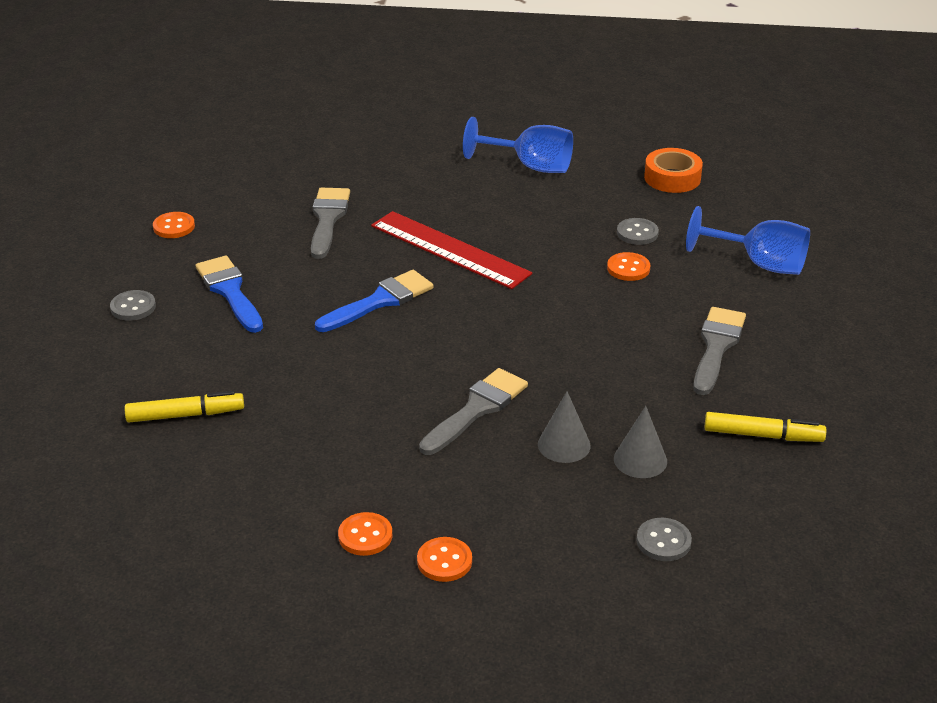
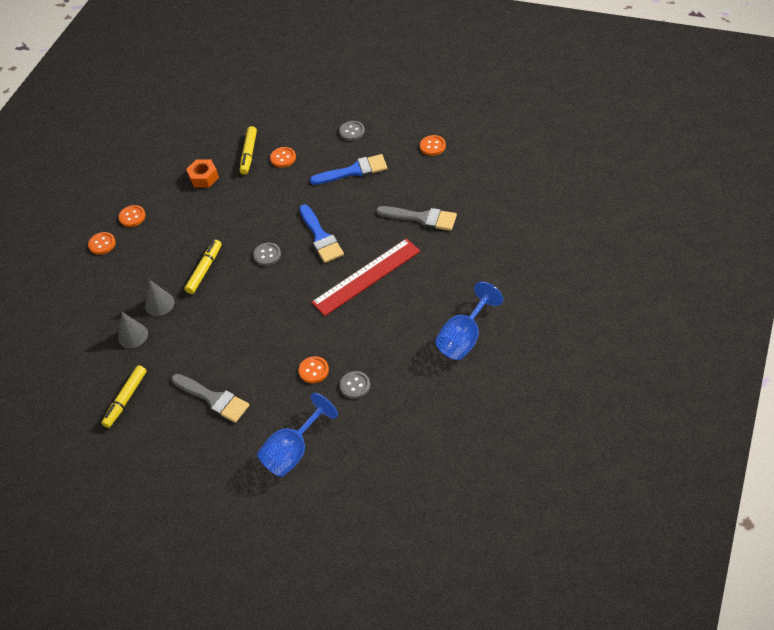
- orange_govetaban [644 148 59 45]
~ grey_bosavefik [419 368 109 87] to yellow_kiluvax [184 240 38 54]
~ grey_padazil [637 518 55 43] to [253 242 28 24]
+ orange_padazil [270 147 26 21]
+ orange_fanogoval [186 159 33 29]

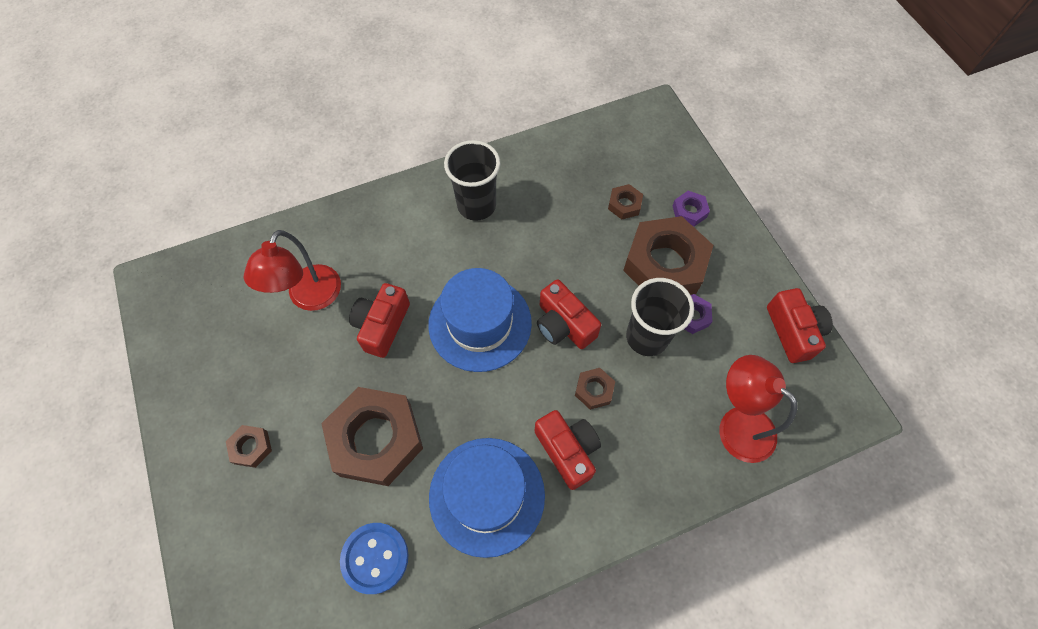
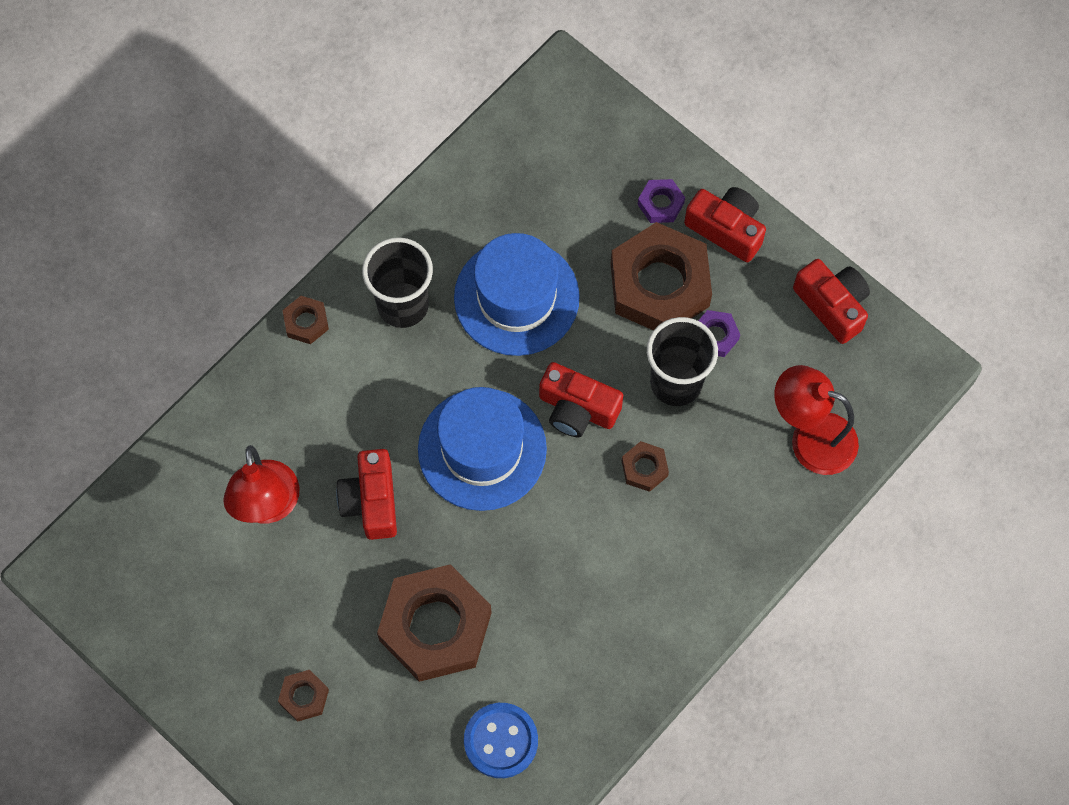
~ brown_fanogoval [608 184 35 35] to [282 296 47 48]
~ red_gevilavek [535 410 66 80] to [684 187 82 75]
~ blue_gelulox [429 438 116 120] to [454 233 126 123]

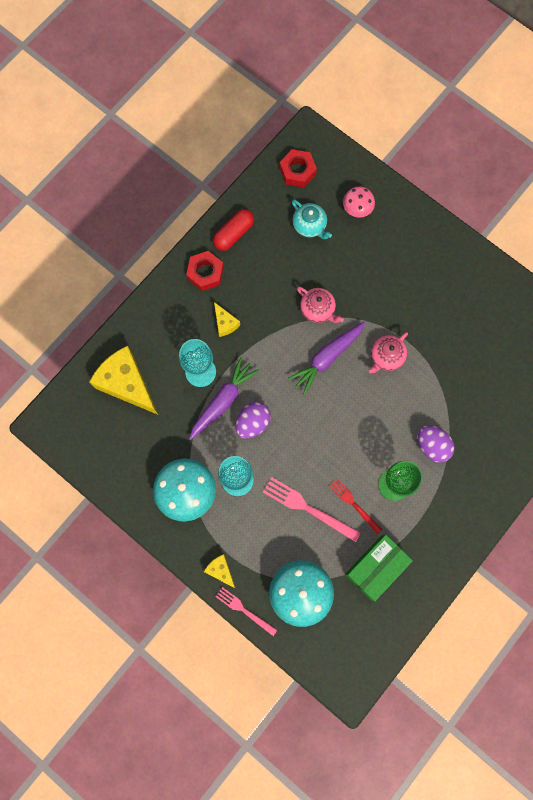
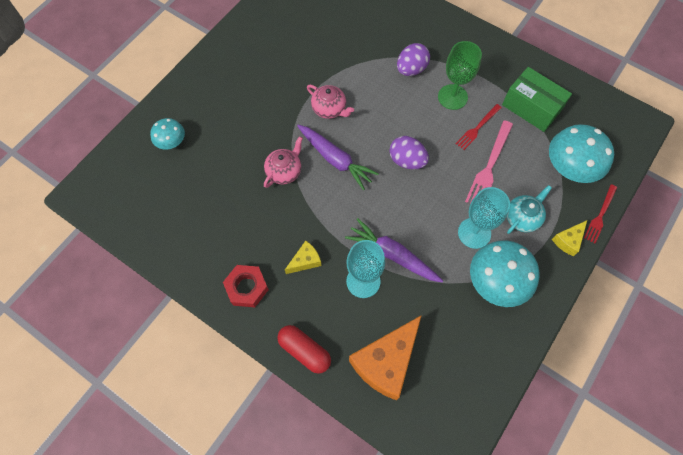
- red_fanogoval [280 149 37 38]
~ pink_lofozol [343 186 32 32] to turquoise_lofozol [150 118 35 31]
~ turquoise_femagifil [292 199 40 40] to [507 185 45 49]
~ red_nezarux [213 209 41 42] to [277 325 54 49]
~ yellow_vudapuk [89 346 69 69] to orange_vudapuk [349 315 73 85]
~ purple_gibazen [235 402 36 37] to [389 136 40 33]
~ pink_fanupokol [216 587 61 49] to red_fanupokol [584 184 33 59]

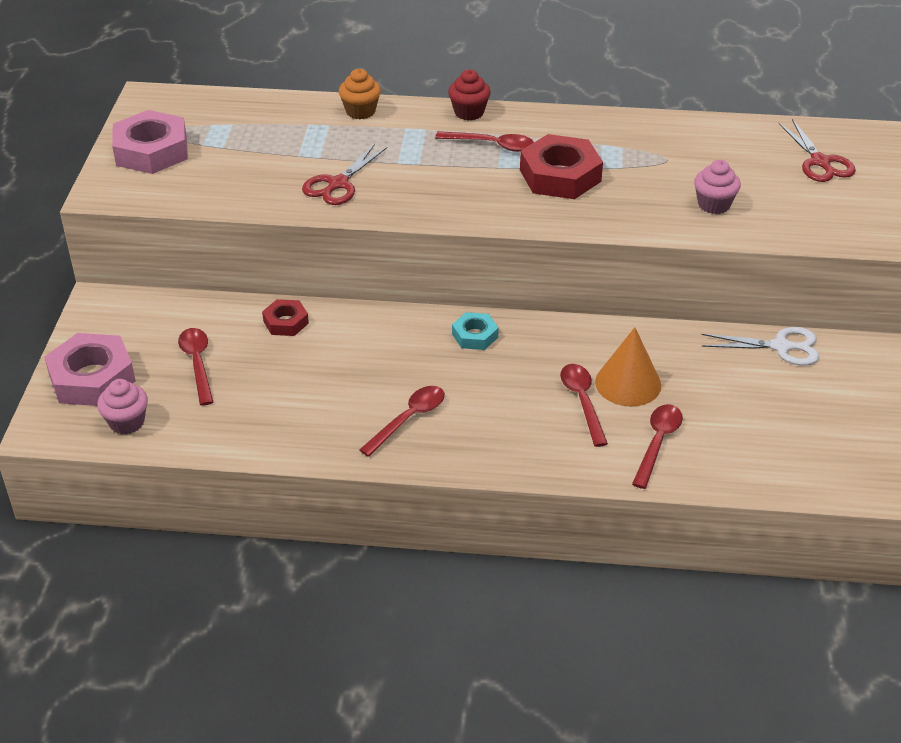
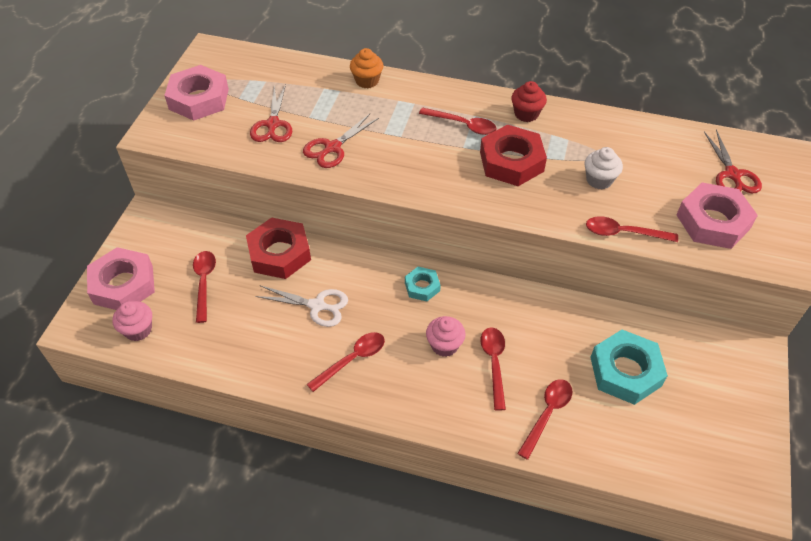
~ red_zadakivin [448 70 43 51] to [511 81 36 41]
~ pink_zadakivin [694 160 47 54] to [426 316 40 41]
~ red_fanogoval [262 299 47 37] = [246 218 65 61] x1.85
- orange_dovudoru [595 327 66 79]
~ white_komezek [701 327 118 39] to [255 286 93 41]
+ red_komezek [250 84 42 58]
+ white_zadakivin [585 147 38 43]
+ pink_fanogoval [677 183 81 66]
+ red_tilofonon [586 216 92 26]
+ turquoise_fanogoval [590 330 78 75]

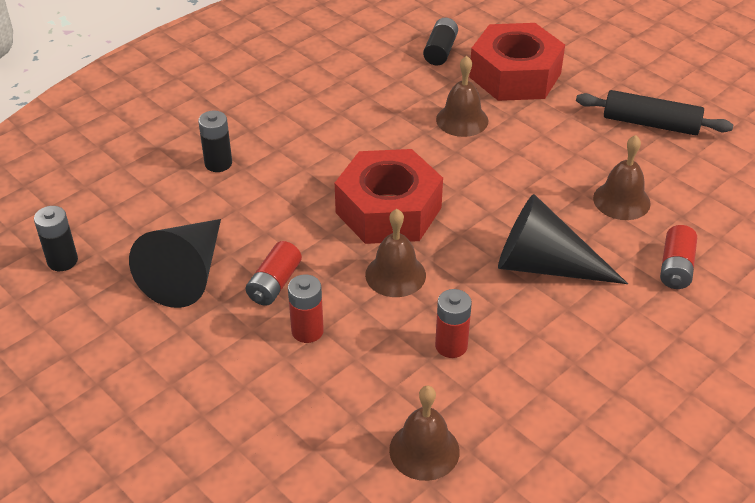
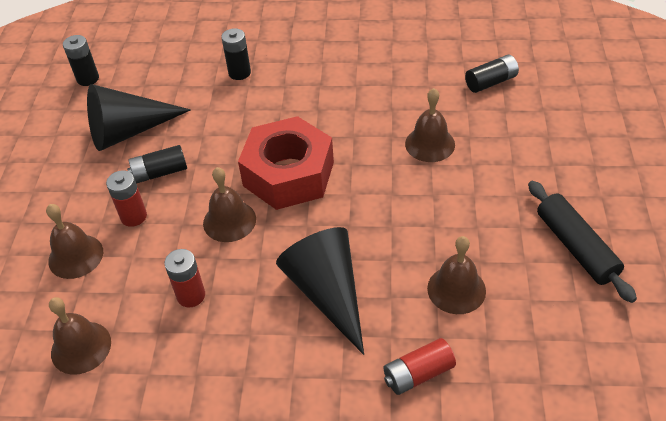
- red_fanogoval [469 23 96 78]
~ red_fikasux [246 241 56 65] to black_fikasux [127 145 60 38]
+ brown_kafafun [46 204 57 75]

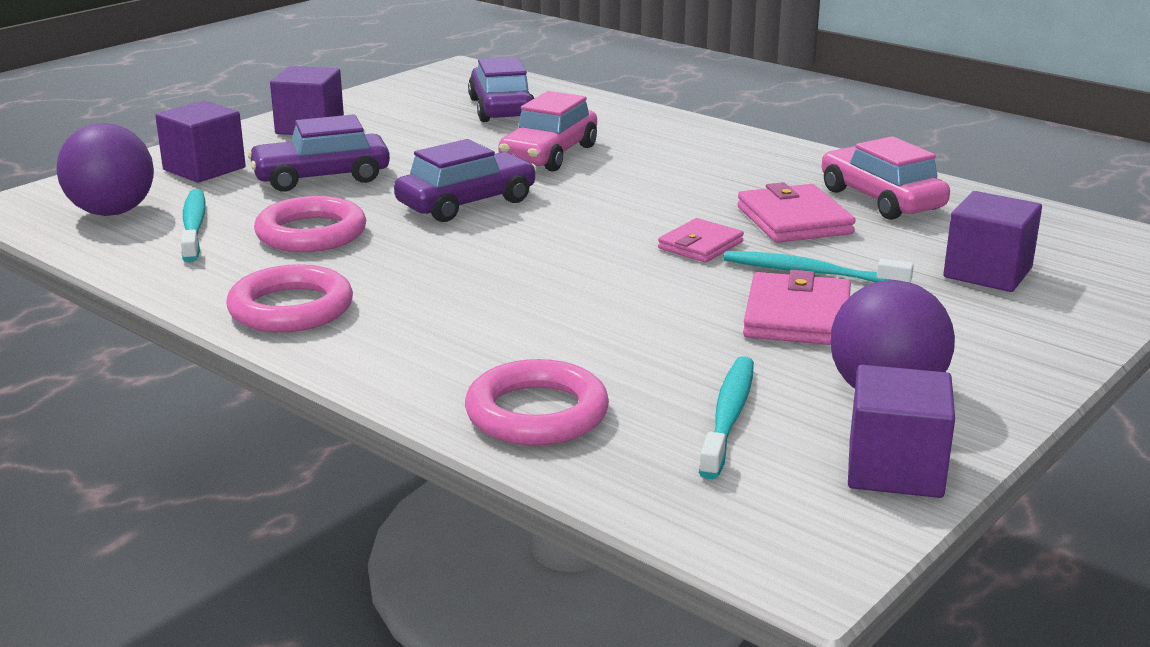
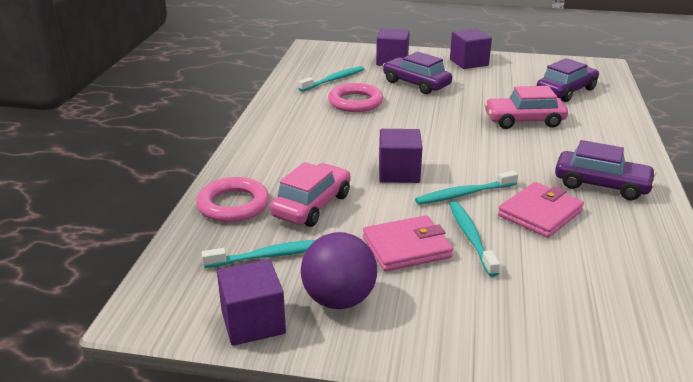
- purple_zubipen [56 123 98 93]
~ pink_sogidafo [822 136 128 84] to [270 162 81 65]
~ purple_sogidafo [394 139 143 83] to [555 140 101 60]
~ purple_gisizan [943 191 99 101] to [379 129 43 54]
~ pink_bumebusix [658 218 86 45] to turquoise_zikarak [415 171 103 33]
- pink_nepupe [226 264 127 69]

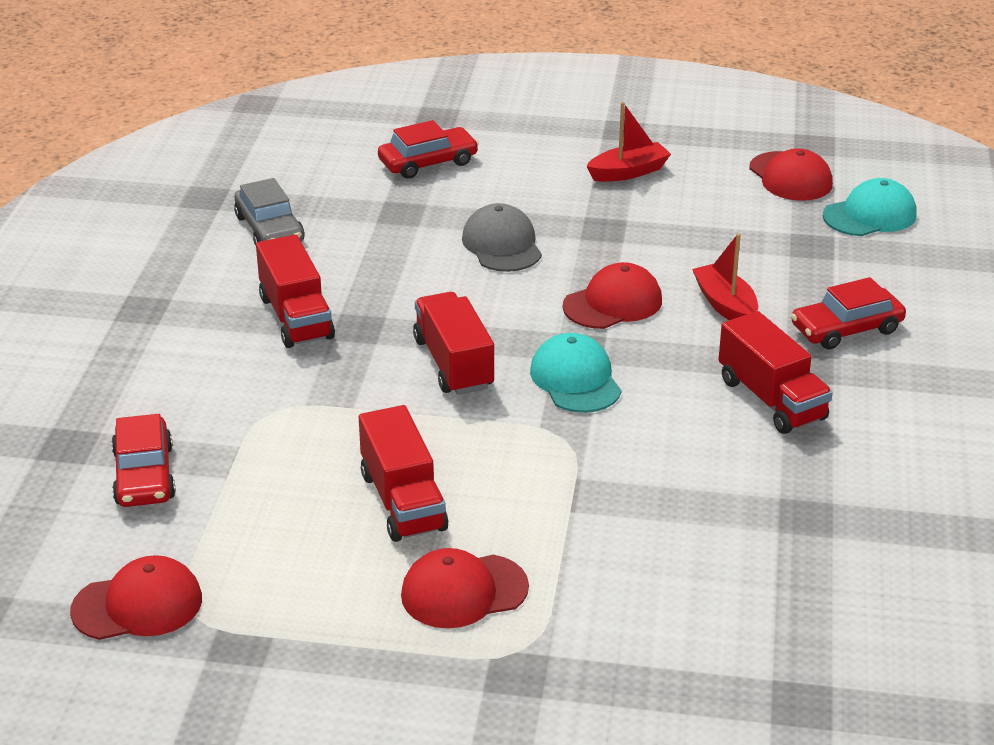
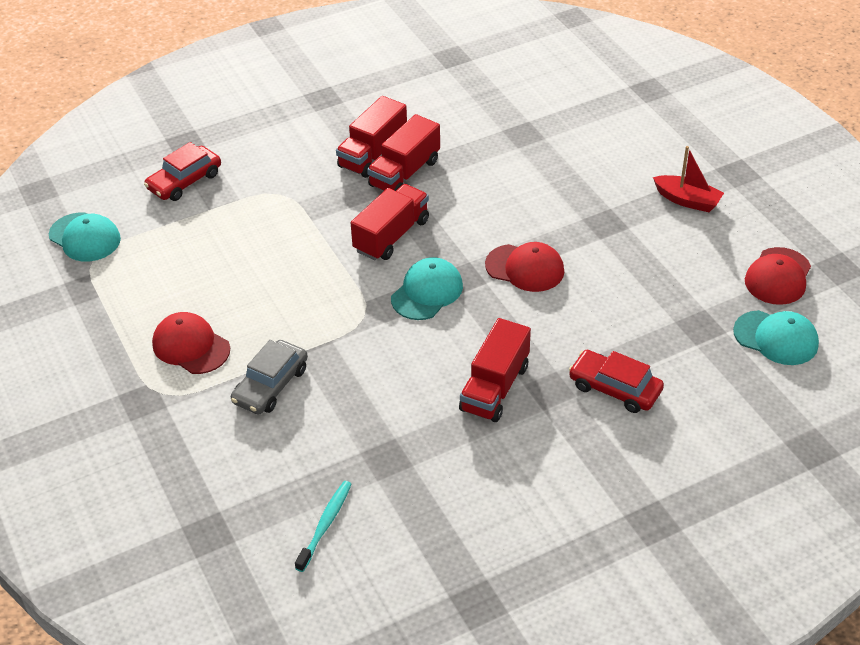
- red_sogidafo [378 120 101 59]
~ grey_sogidafo [234 178 71 68] to [231 340 77 75]
- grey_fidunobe [462 203 80 69]
- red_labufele [692 233 66 87]
~ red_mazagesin [359 405 89 137] to [367 114 73 77]
~ red_fidunobe [70 555 132 85] to turquoise_fidunobe [49 213 72 49]
+ turquoise_zikarak [295 481 57 91]

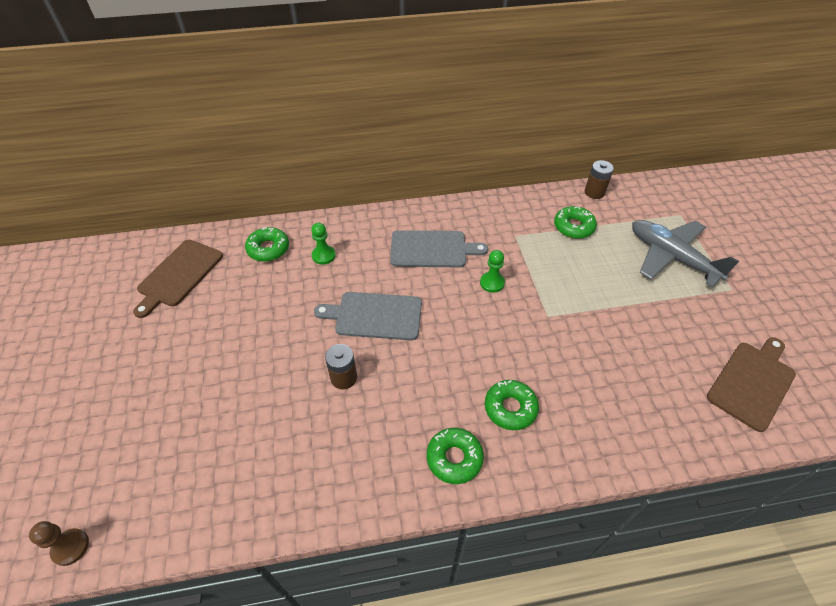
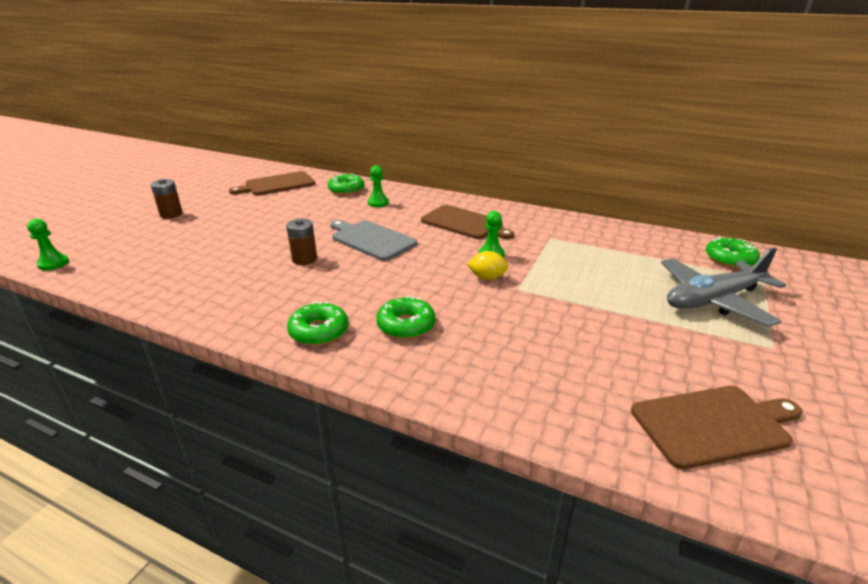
~ brown_fikasux [585 160 29 39] to [151 179 32 40]
~ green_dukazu [554 206 43 33] to [706 237 54 31]
~ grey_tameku [632 220 107 67] = [661 248 125 79] 105 degrees counterclockwise
~ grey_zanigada [390 230 98 37] to brown_zanigada [421 205 93 34]
~ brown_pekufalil [29 521 60 45] to green_pekufalil [27 219 42 51]
+ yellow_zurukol [467 251 42 29]

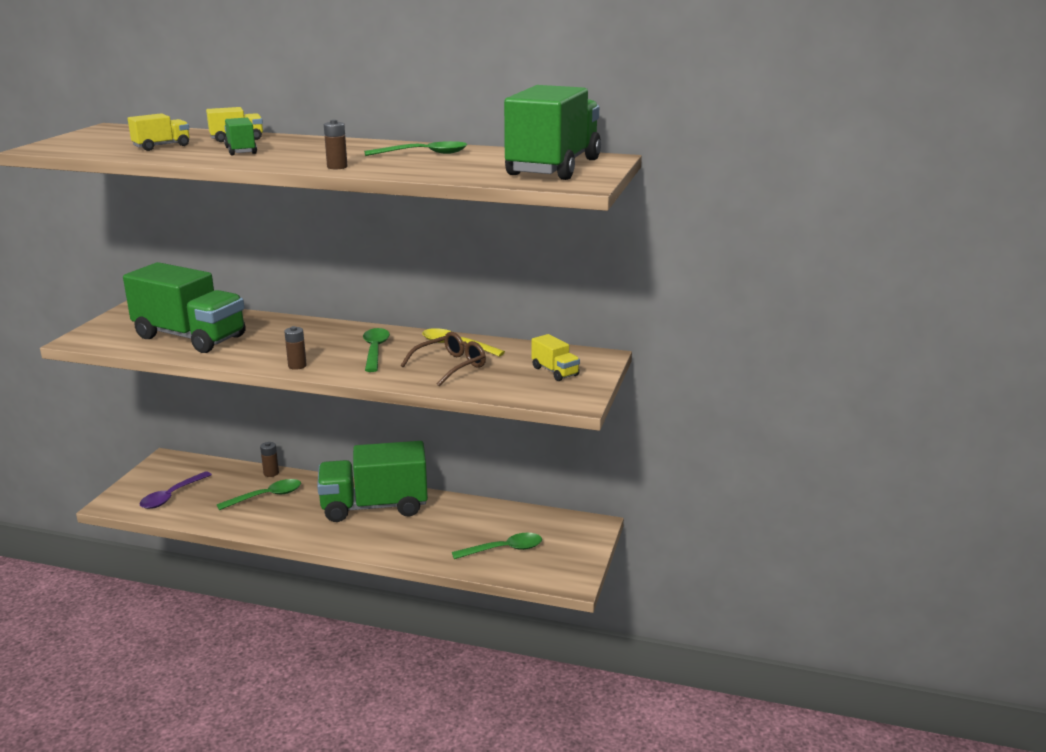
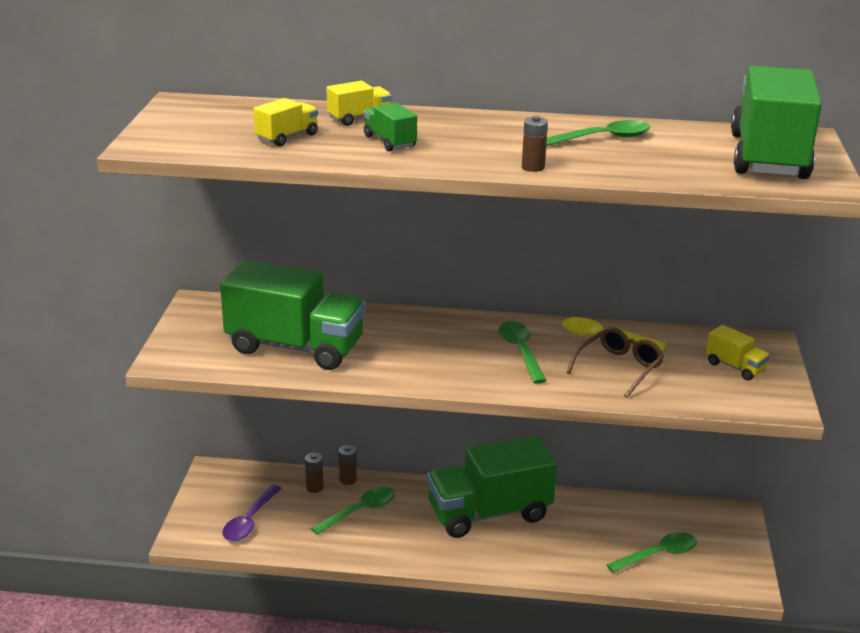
~ brown_fikasux [284 326 23 44] to [305 452 19 41]

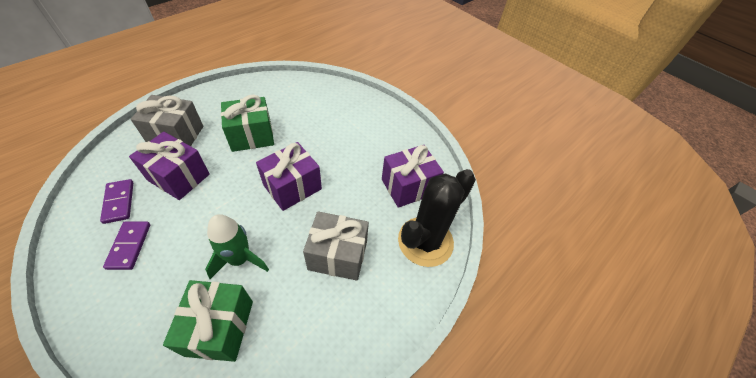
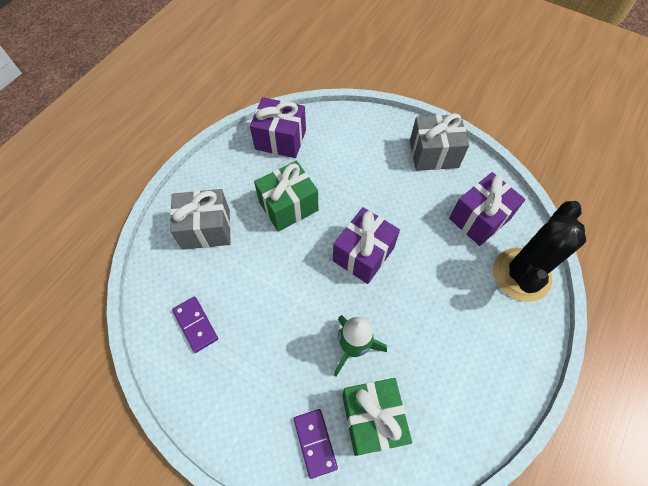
~ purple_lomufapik [129 132 81 68] to [250 97 56 61]
~ grey_lomufapik [303 211 66 70] to [410 113 59 58]
~ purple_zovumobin [103 221 47 49] to [294 409 44 70]

